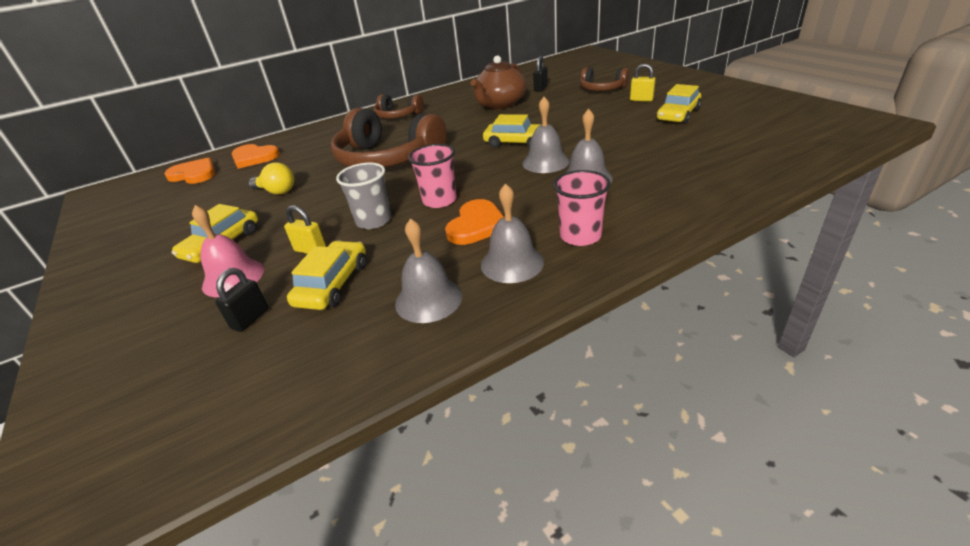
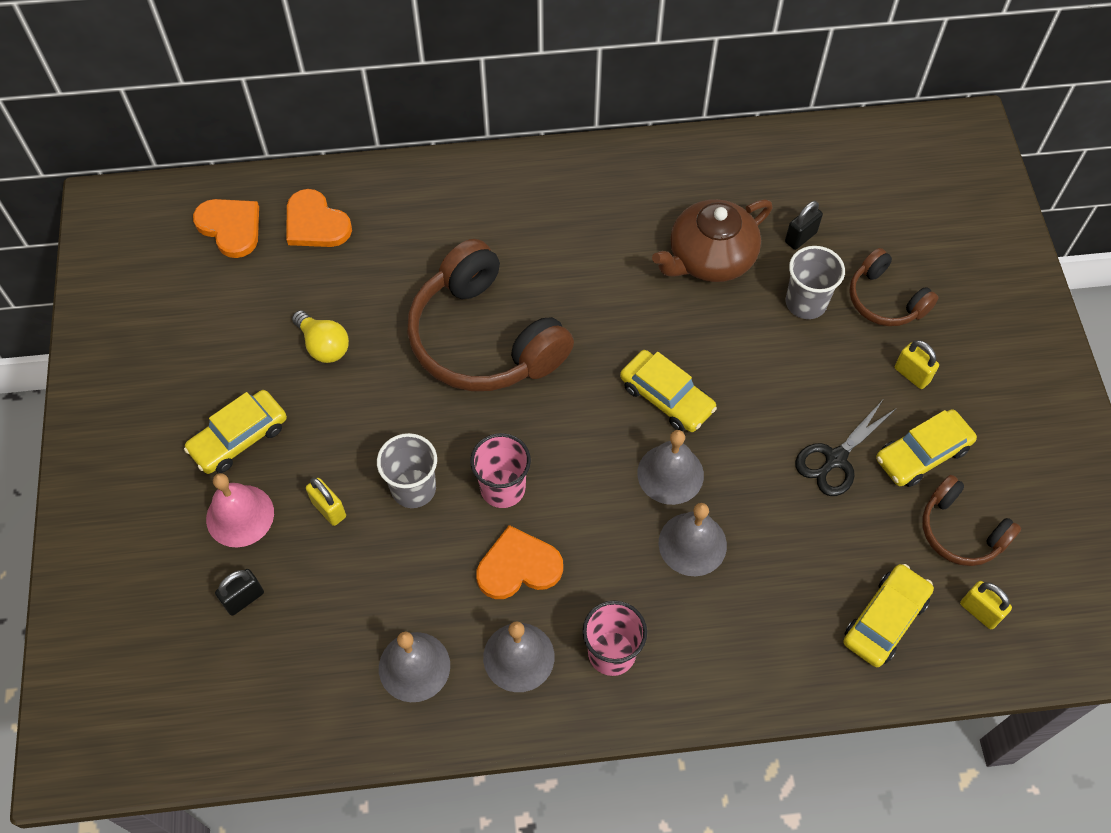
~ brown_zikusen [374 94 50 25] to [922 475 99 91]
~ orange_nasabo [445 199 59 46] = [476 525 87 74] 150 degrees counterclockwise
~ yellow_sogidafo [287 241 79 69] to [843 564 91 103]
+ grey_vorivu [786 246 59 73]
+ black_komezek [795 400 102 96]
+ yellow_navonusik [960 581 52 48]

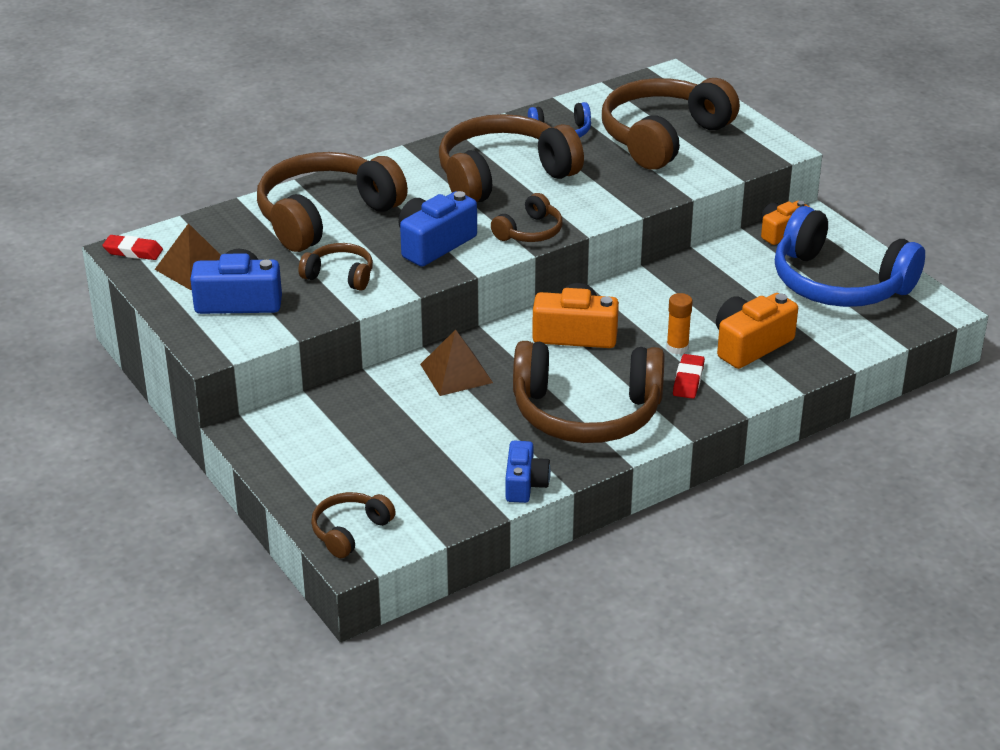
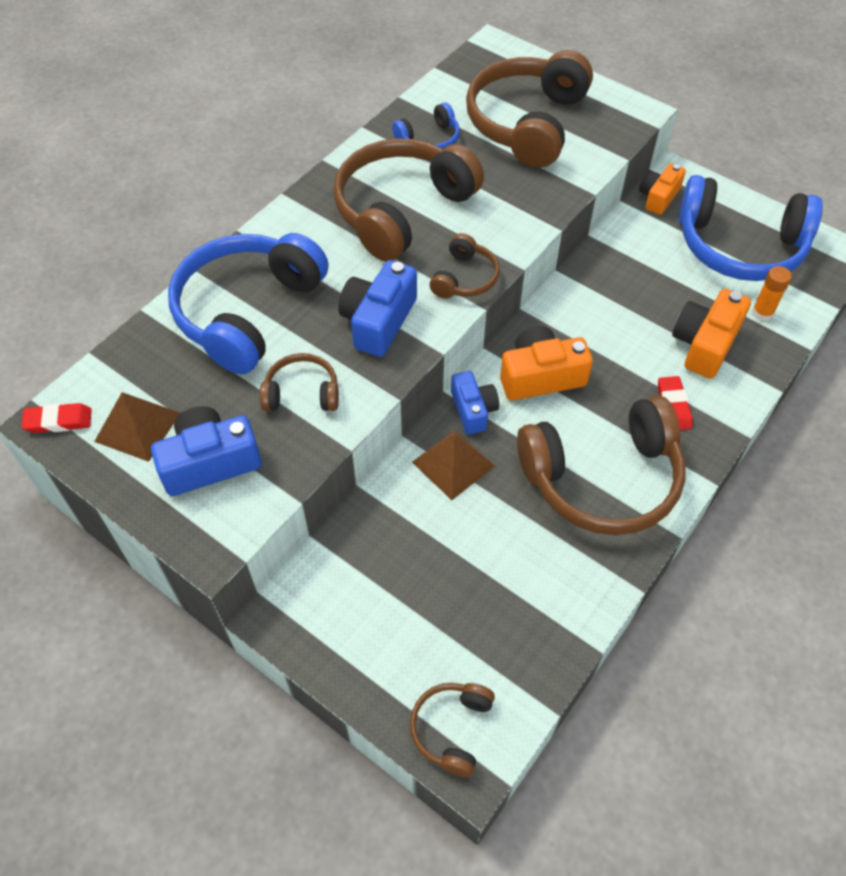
~ brown_zikusen [257 152 151 100] to blue_zikusen [168 233 161 141]
~ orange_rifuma [666 293 26 62] to [752 266 40 55]
~ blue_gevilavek [505 441 46 62] to [451 371 48 64]

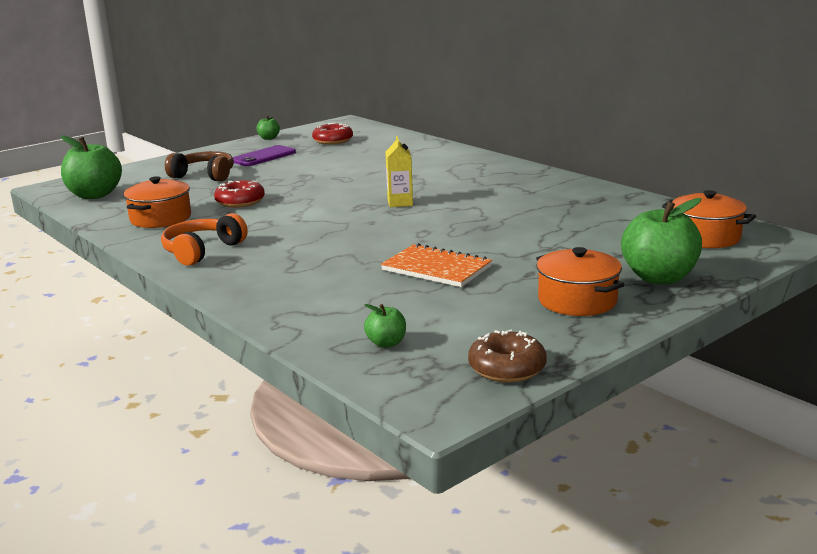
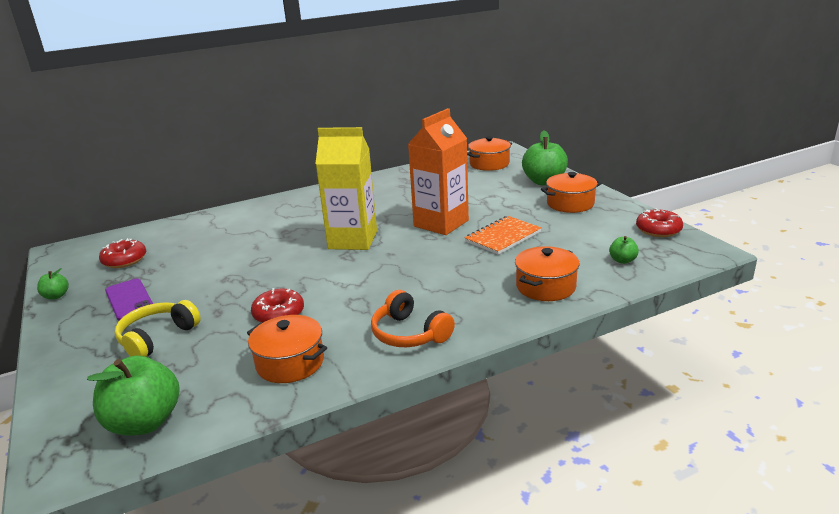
~ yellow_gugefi [385 136 28 71] = [315 127 62 123] x2.07
~ brown_zikusen [165 151 69 30] to yellow_zikusen [115 300 86 57]
~ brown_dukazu [468 330 79 53] to red_dukazu [636 208 47 29]
+ orange_gugefi [408 108 61 127]
+ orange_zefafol [515 246 65 55]

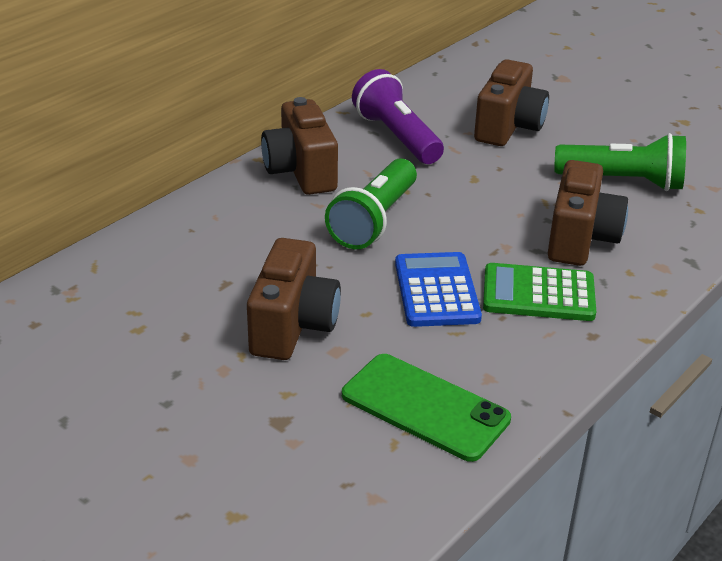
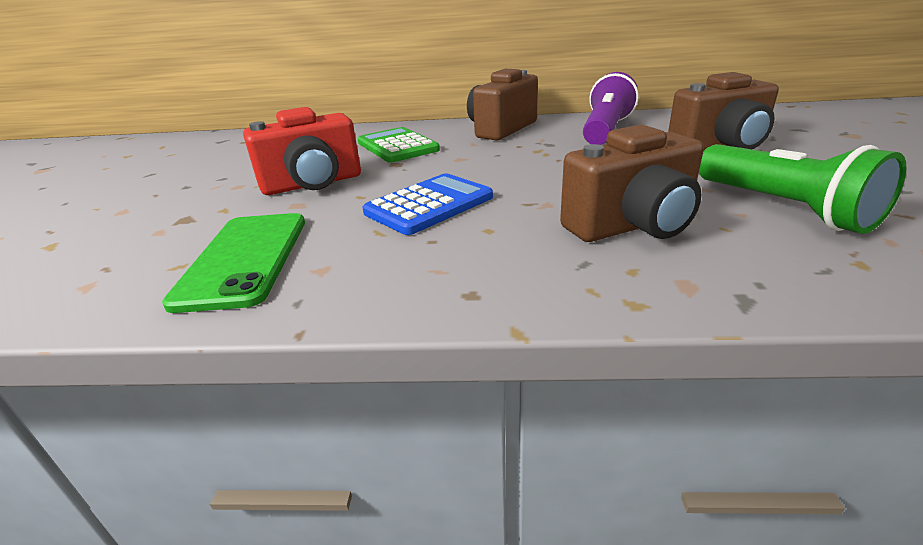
- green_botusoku [325 158 92 91]
~ brown_gevilavek [247 238 94 122] to red_gevilavek [243 107 118 88]
~ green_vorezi [483 263 113 58] to [358 127 82 36]

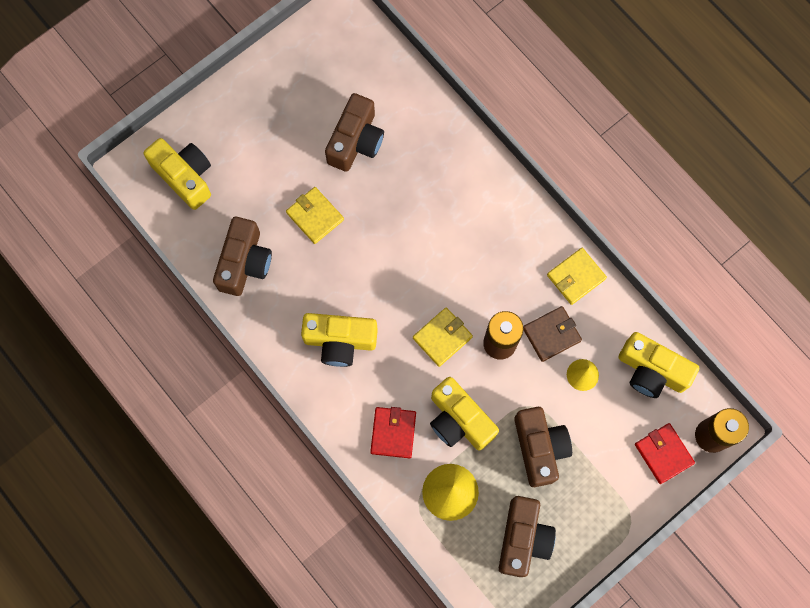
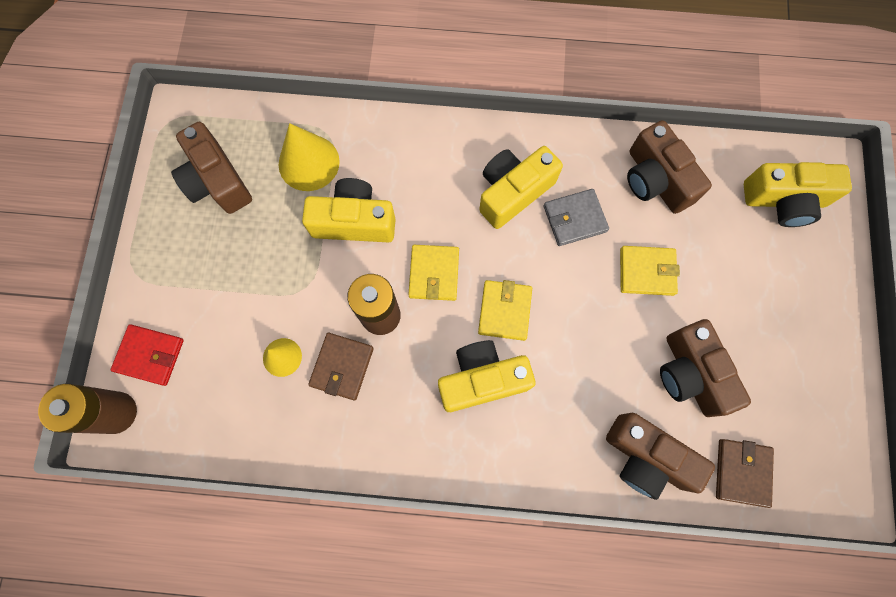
~ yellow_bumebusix [547 248 60 57] to [478 280 54 61]
~ yellow_gevilavek [619 332 80 66] to [438 340 97 72]
- red_bumebusix [370 407 46 51]
~ brown_gevilavek [514 407 58 80] to [606 413 109 87]
+ grey_bumebusix [544 189 65 57]
+ brown_bumebusix [716 439 58 69]

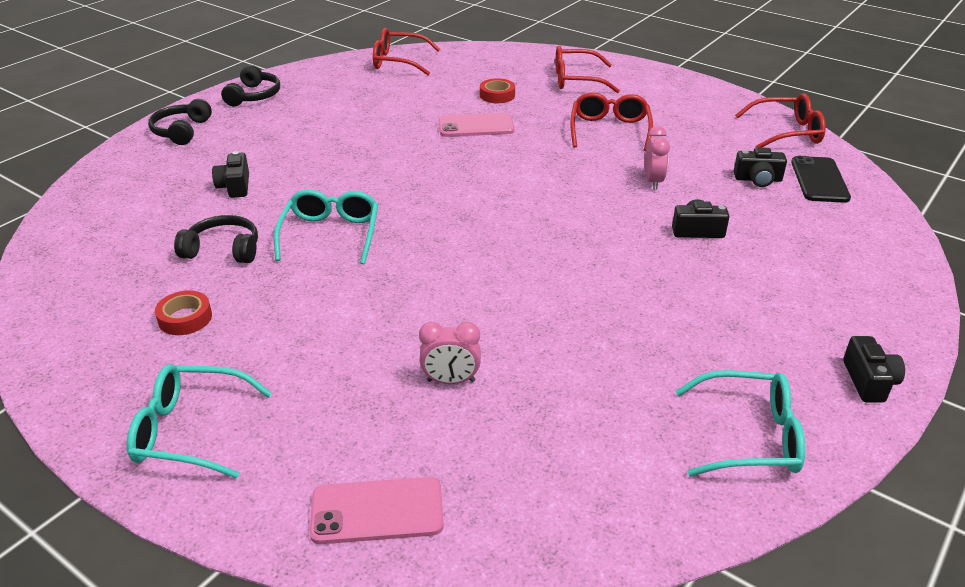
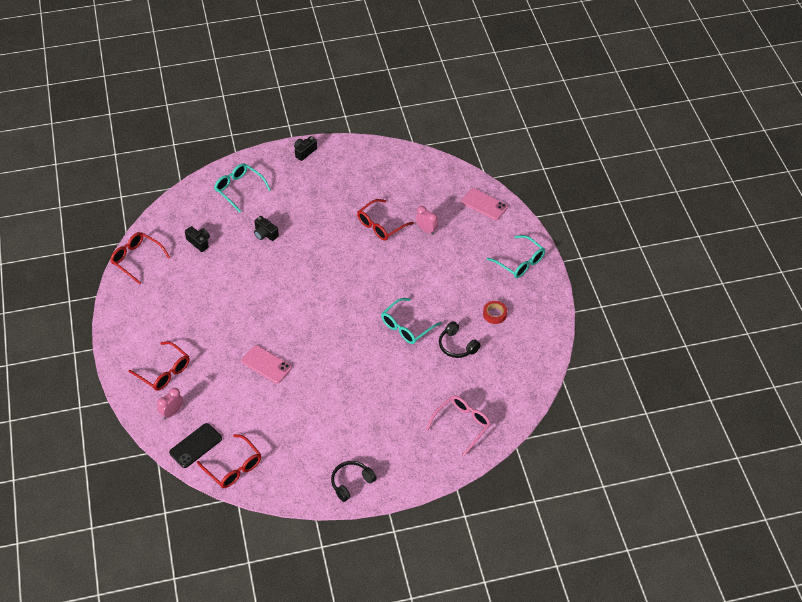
- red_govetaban [480 78 35 25]
~ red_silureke [570 92 83 59] to [357 199 57 42]
- black_zikusen [148 99 64 46]
~ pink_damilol [645 126 25 64] to [157 388 26 31]
- black_gevilavek [212 151 37 47]
~ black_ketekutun [791 156 60 47] to [169 423 53 45]
~ turquoise_silureke [676 370 129 106] to [214 163 57 49]
+ pink_silureke [426 396 65 61]

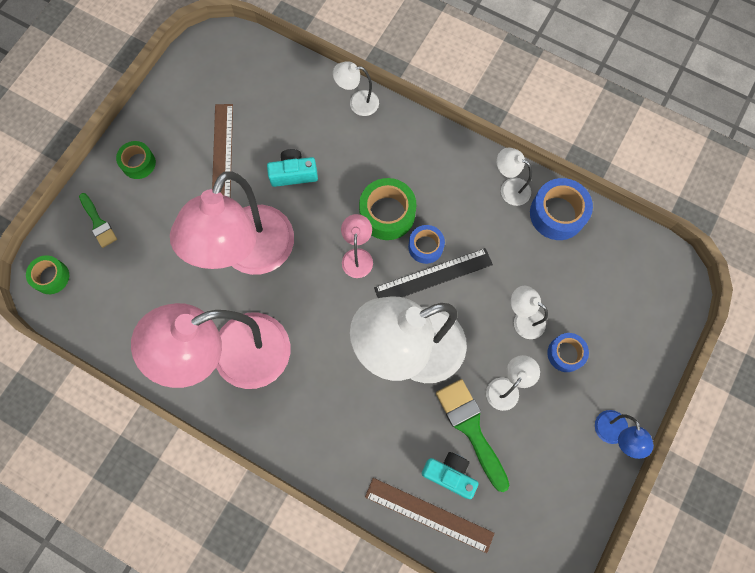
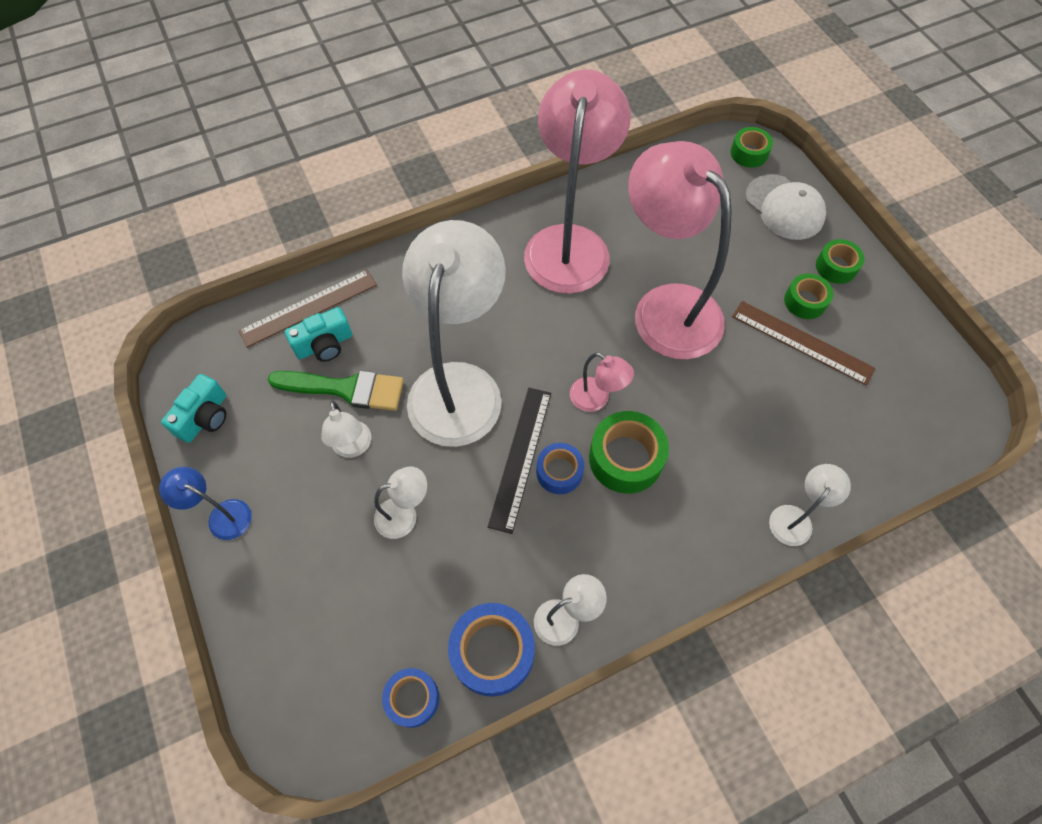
~ turquoise_gevilavek [267 149 51 38] to [161 374 65 69]
~ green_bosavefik [79 193 38 55] to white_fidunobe [745 174 81 66]
~ blue_govetaban [547 333 42 39] to [382 668 57 60]
+ green_govetaban [784 274 49 45]

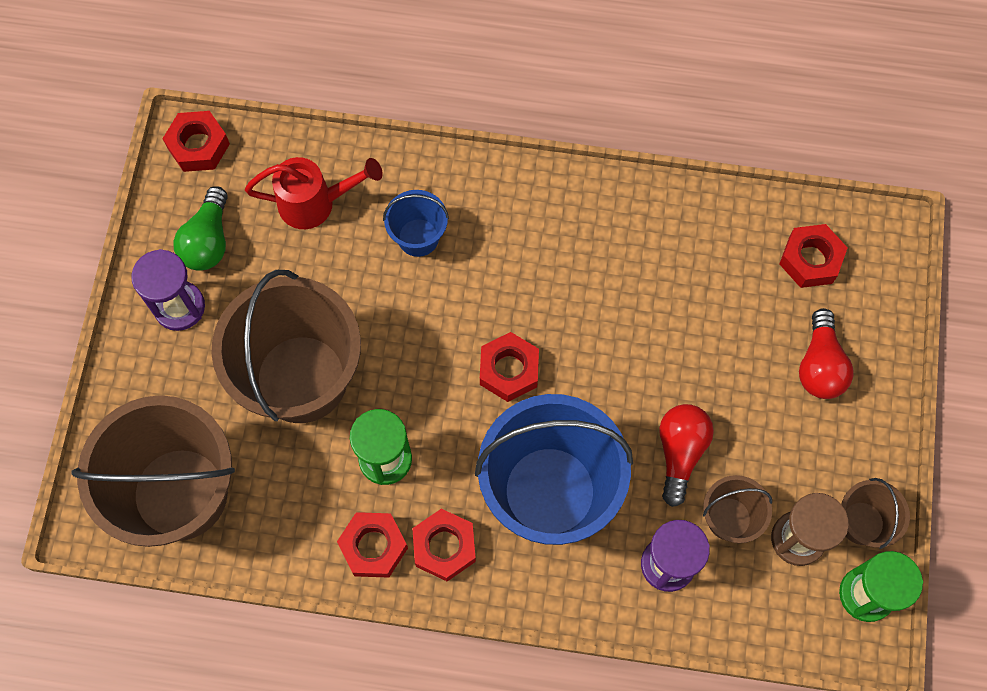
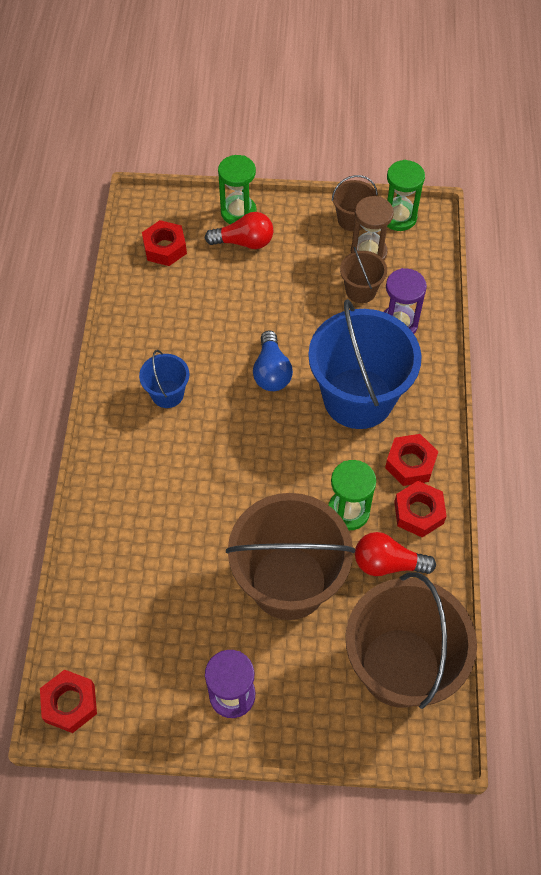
- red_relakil [245 157 138 72]
- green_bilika [173 186 55 85]
~ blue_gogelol [383 190 66 67] to [139 350 50 58]
- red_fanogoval [480 332 59 70]
~ red_bilika [659 404 55 103] to [355 532 81 44]
+ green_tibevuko [218 155 38 69]
+ blue_bilika [253 330 40 61]

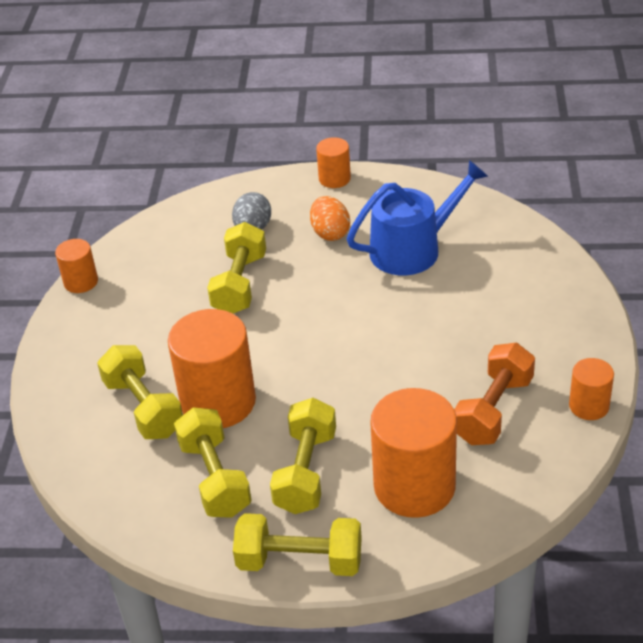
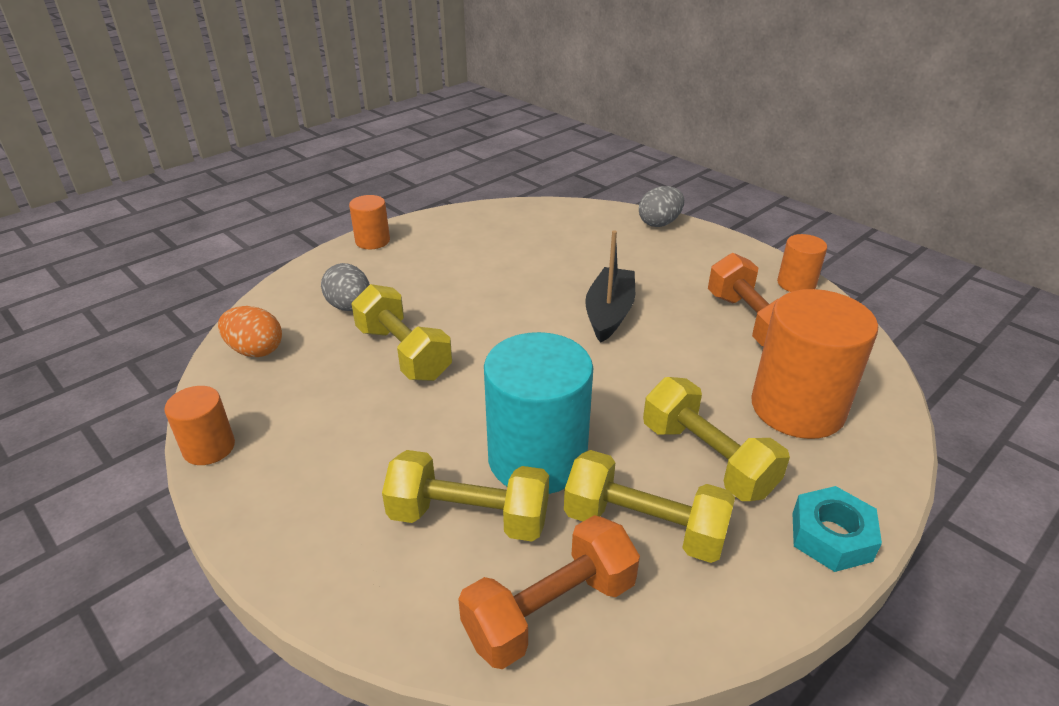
- blue_relakil [347 160 141 115]
~ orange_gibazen [310 196 40 45] to [218 306 64 51]
~ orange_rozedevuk [168 309 88 119] to turquoise_rozedevuk [484 332 109 162]
~ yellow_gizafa [233 513 129 63] to turquoise_fanogoval [792 486 90 86]
+ grey_gibazen [639 186 45 41]
+ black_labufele [585 230 50 113]
+ orange_gizafa [458 515 182 154]

